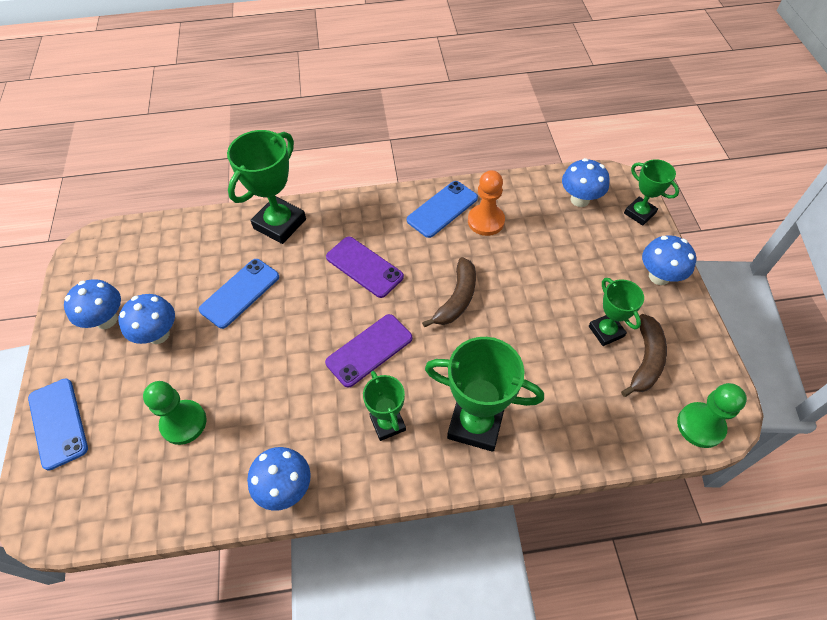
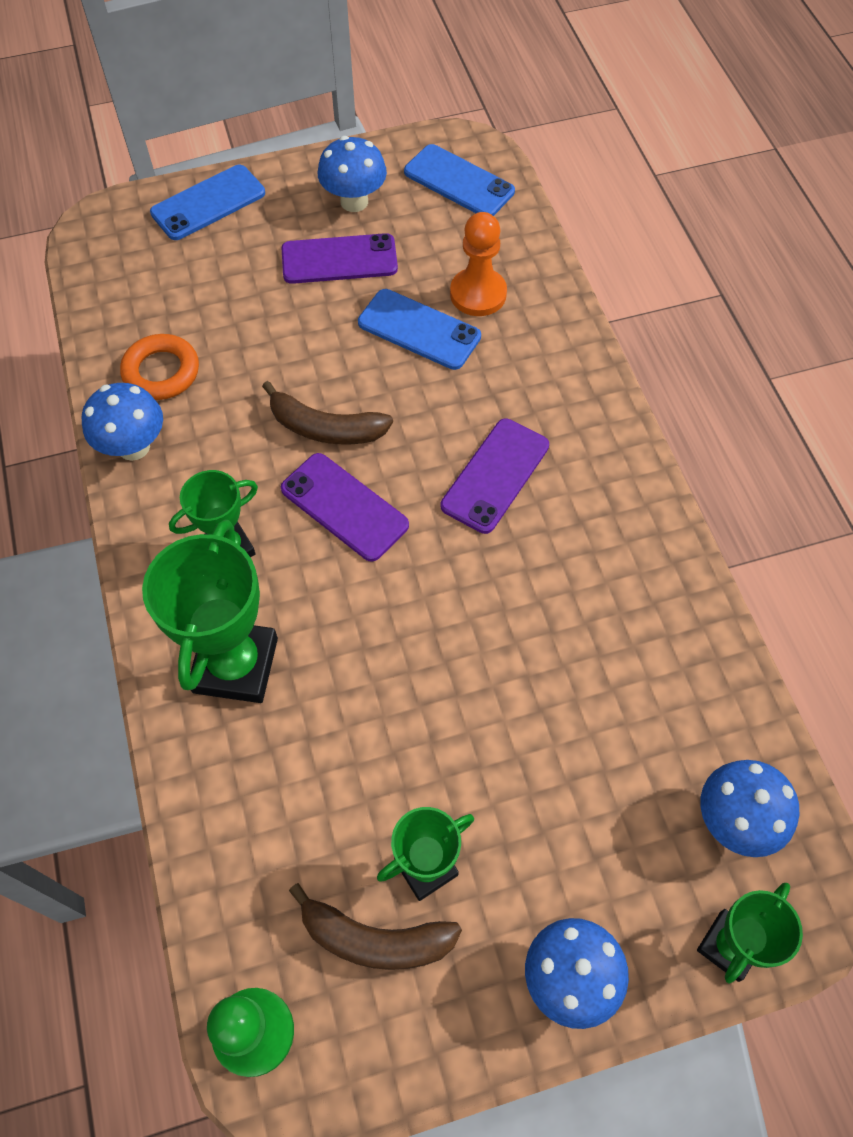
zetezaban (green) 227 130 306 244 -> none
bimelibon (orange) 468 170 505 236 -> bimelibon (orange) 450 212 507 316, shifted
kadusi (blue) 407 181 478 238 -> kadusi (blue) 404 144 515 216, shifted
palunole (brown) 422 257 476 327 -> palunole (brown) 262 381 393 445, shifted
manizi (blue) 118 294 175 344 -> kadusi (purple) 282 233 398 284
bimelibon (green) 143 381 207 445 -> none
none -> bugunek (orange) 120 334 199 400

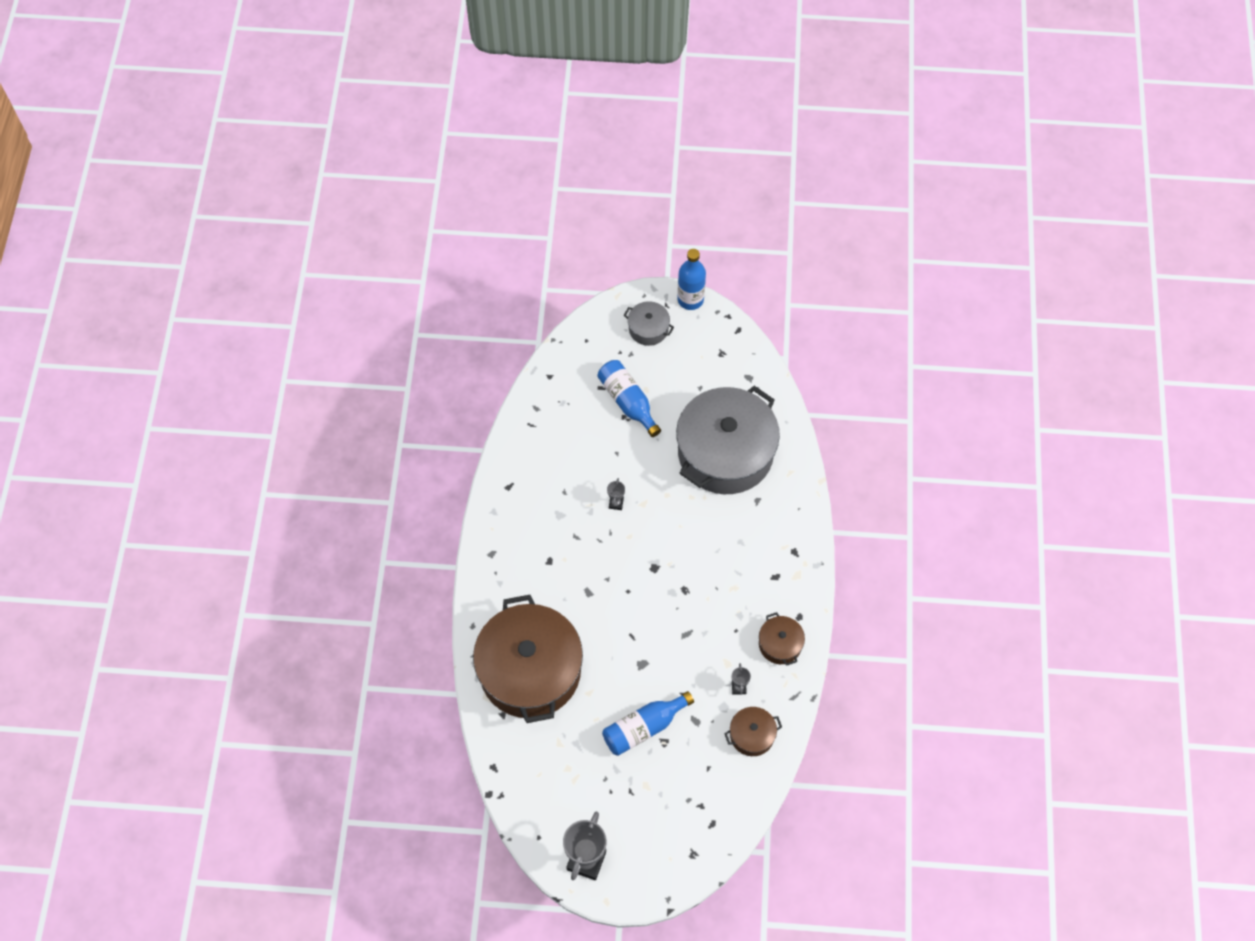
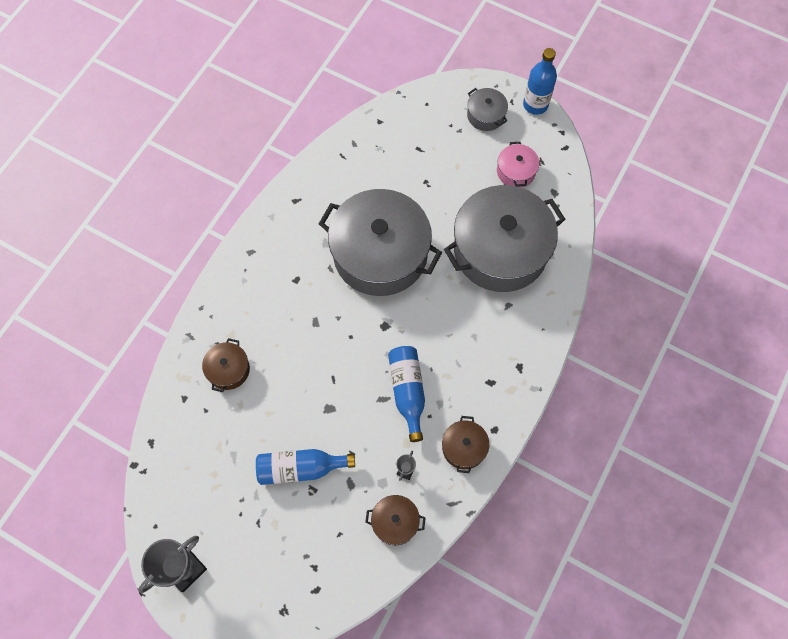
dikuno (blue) 597 360 661 437 -> dikuno (blue) 388 346 425 442, shifted
zetezaban (grey) 607 478 625 510 -> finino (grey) 319 189 442 296
finino (brown) 473 595 583 723 -> finino (brown) 202 338 250 392, x0.43
none -> finino (pink) 497 142 539 188

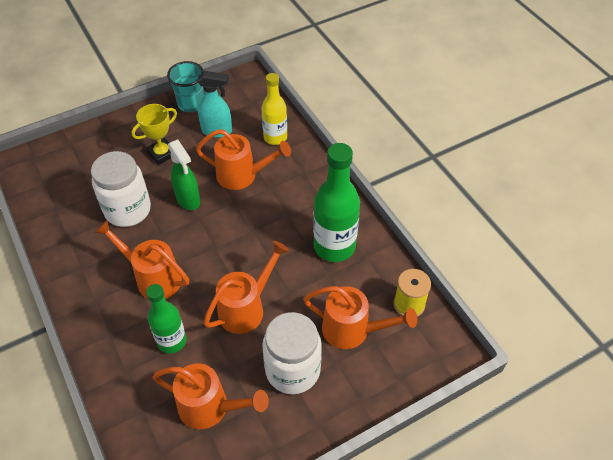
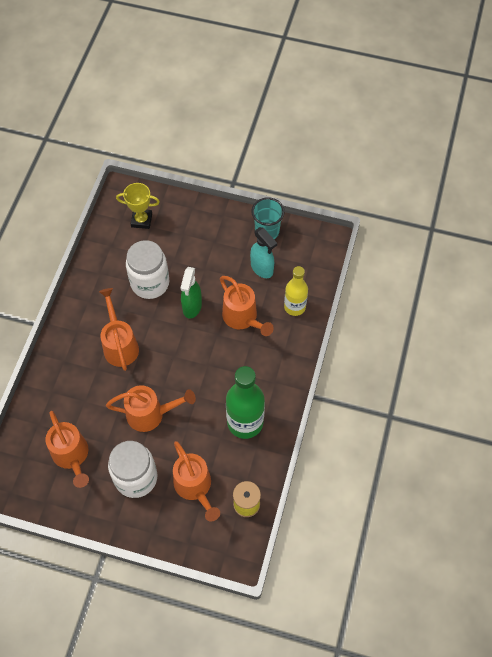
zetezaban (yellow) 132 104 177 165 -> zetezaban (yellow) 116 183 160 229, shifted
dikuno (green) 146 284 186 354 -> none

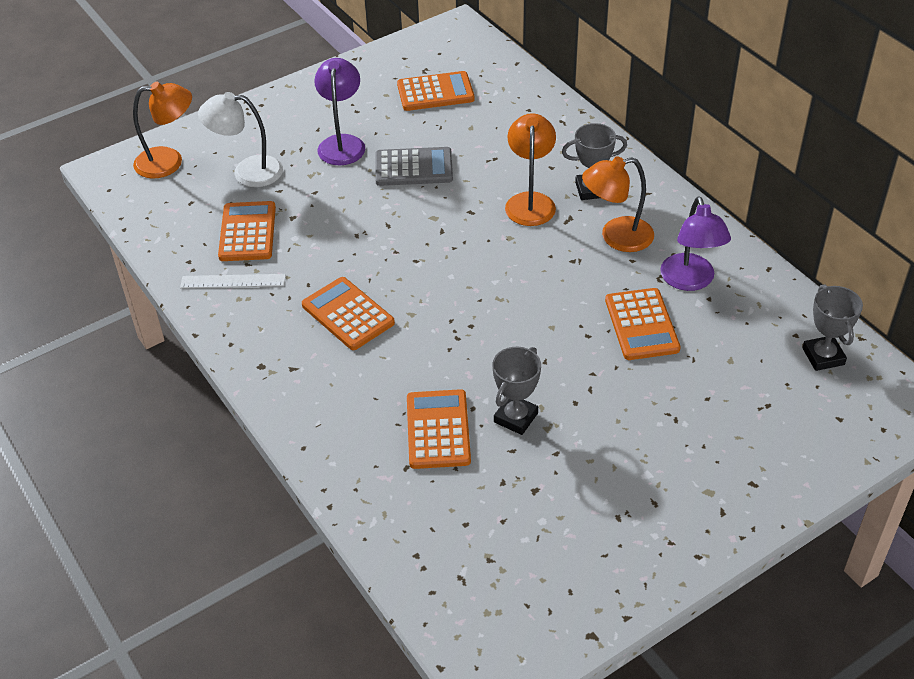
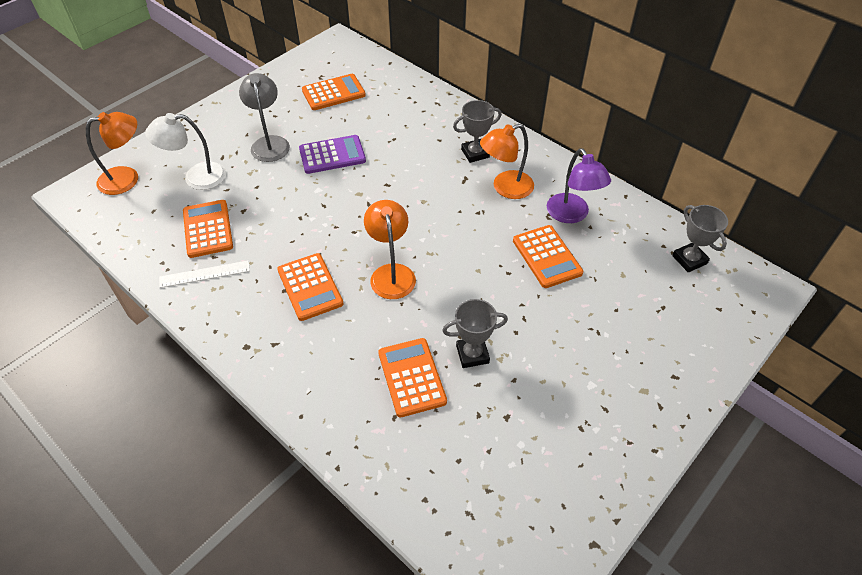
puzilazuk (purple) 314 58 365 165 -> puzilazuk (grey) 239 73 290 162
puzilazuk (orange) 505 113 556 226 -> puzilazuk (orange) 364 200 416 299, shifted
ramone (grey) 375 147 453 186 -> ramone (purple) 299 135 366 174
ramone (orange) 302 277 395 350 -> ramone (orange) 277 253 344 321, 150 degrees counterclockwise
zetezaban (grey) 492 347 541 435 -> zetezaban (grey) 442 299 508 368, 60 degrees clockwise

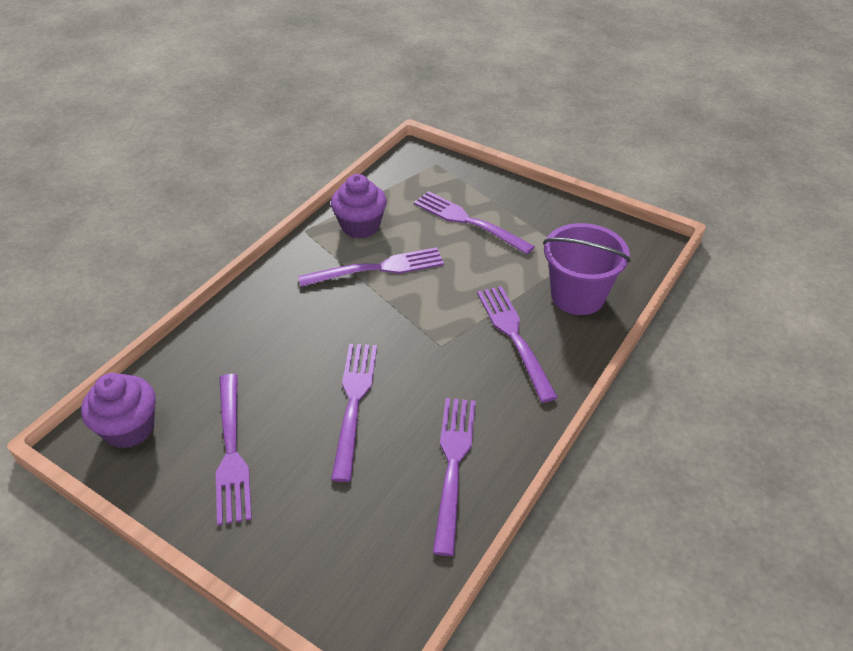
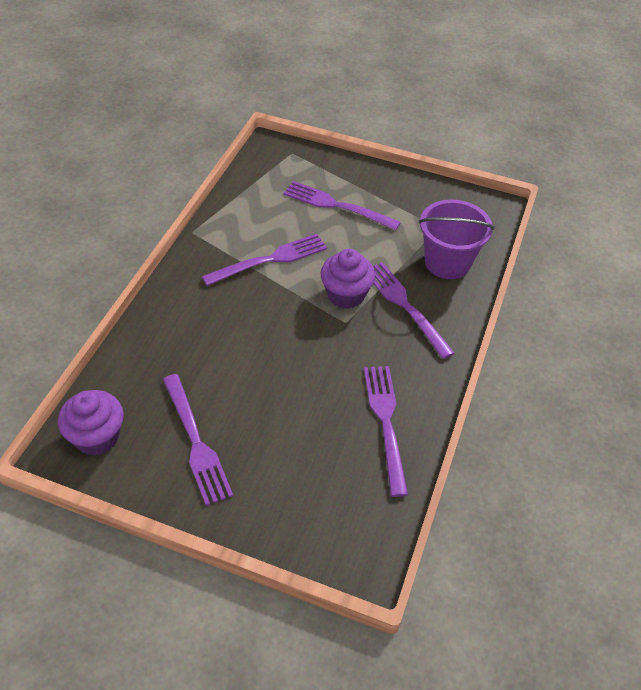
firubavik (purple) 331 174 387 238 -> firubavik (purple) 321 249 375 309, shifted
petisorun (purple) 331 344 377 482 -> none

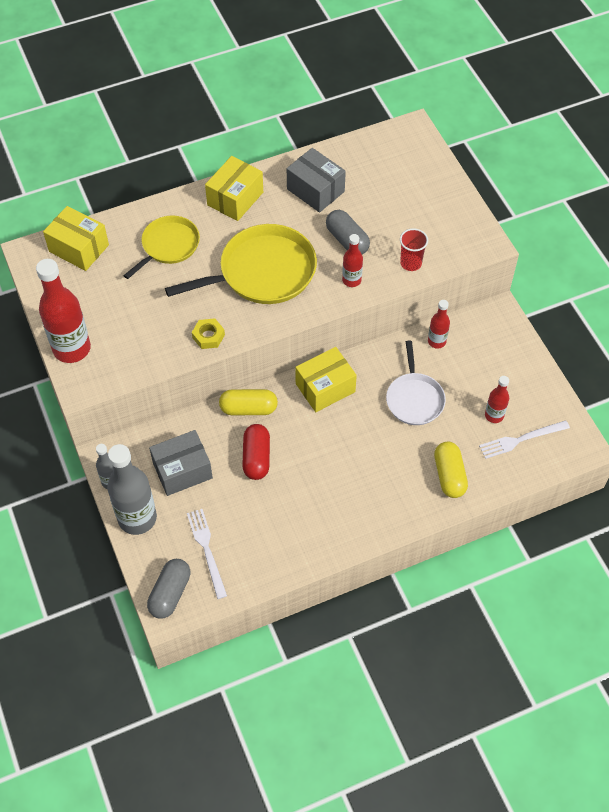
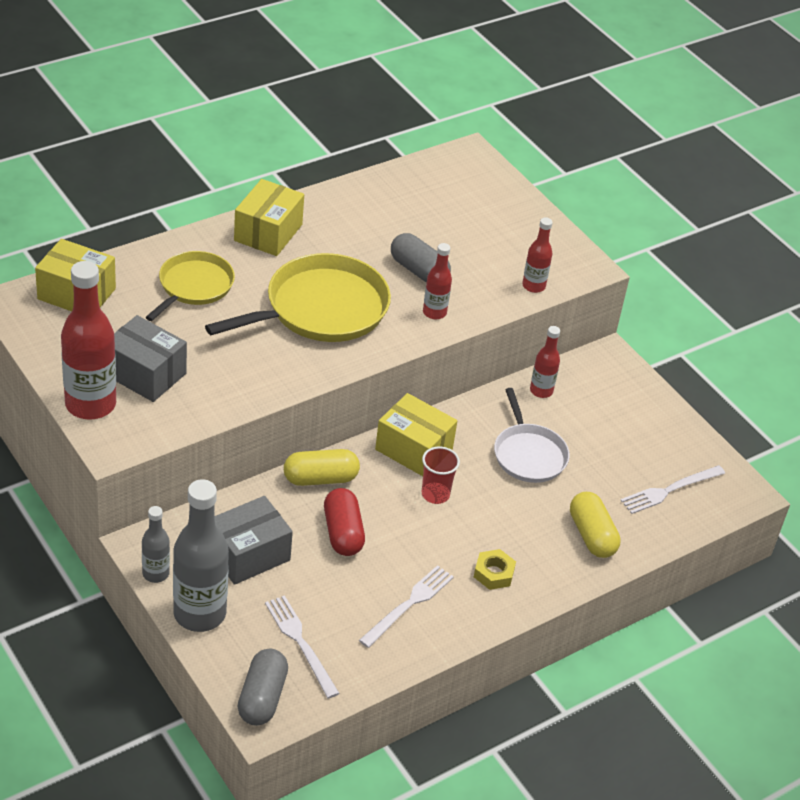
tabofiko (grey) 287 148 346 213 -> tabofiko (grey) 114 315 187 402, shifted
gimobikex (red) 400 228 428 271 -> gimobikex (red) 422 446 460 504, shifted
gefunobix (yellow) 192 318 225 349 -> gefunobix (yellow) 474 549 516 590, shifted
tabofiko (yellow) 295 347 357 412 -> tabofiko (yellow) 375 393 457 476, 75 degrees clockwise
dikuno (red) 485 376 509 423 -> dikuno (red) 522 217 553 293, shifted
none -> petisorun (white) 359 565 454 648

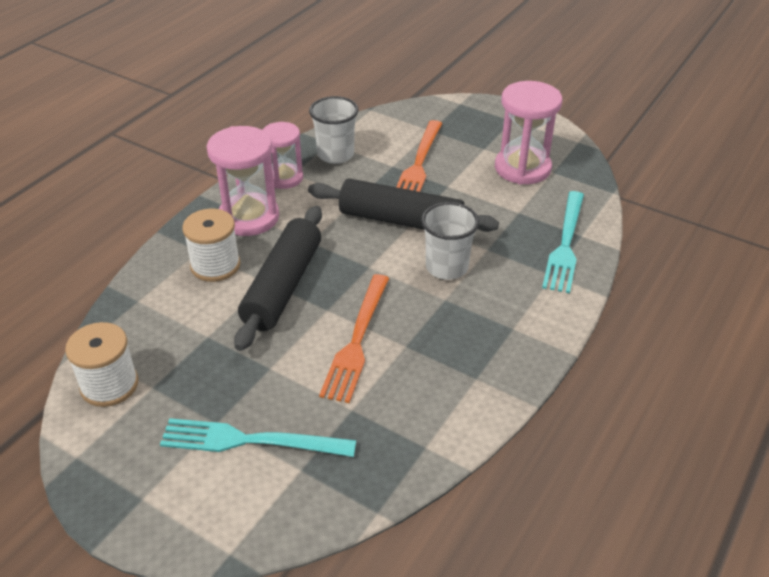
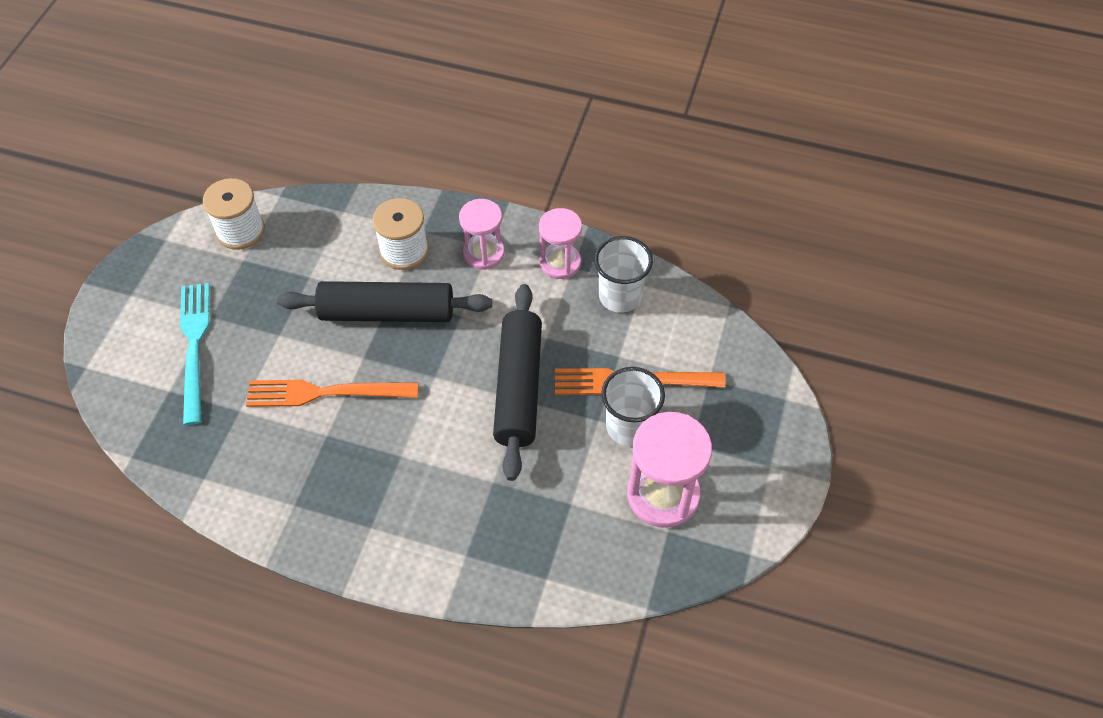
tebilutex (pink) 207 126 279 236 -> tebilutex (pink) 459 199 504 270, x0.65
petisorun (turquoise) 542 191 584 293 -> none
gimobikex (white) 421 202 479 280 -> gimobikex (white) 601 367 665 446, shifted

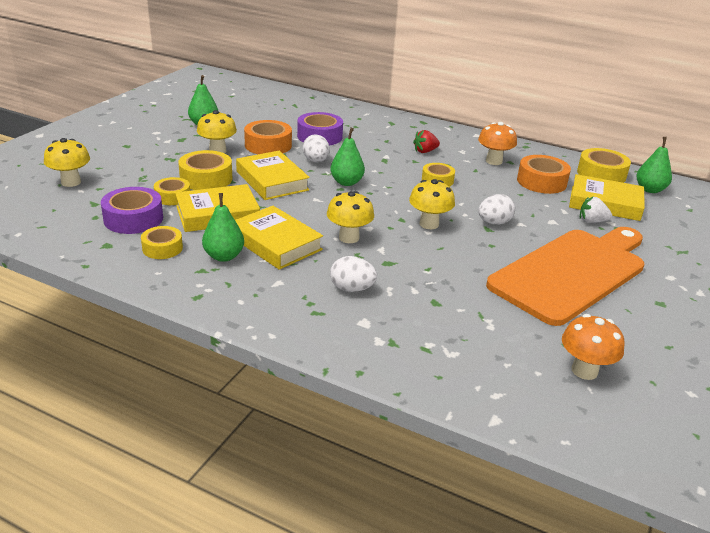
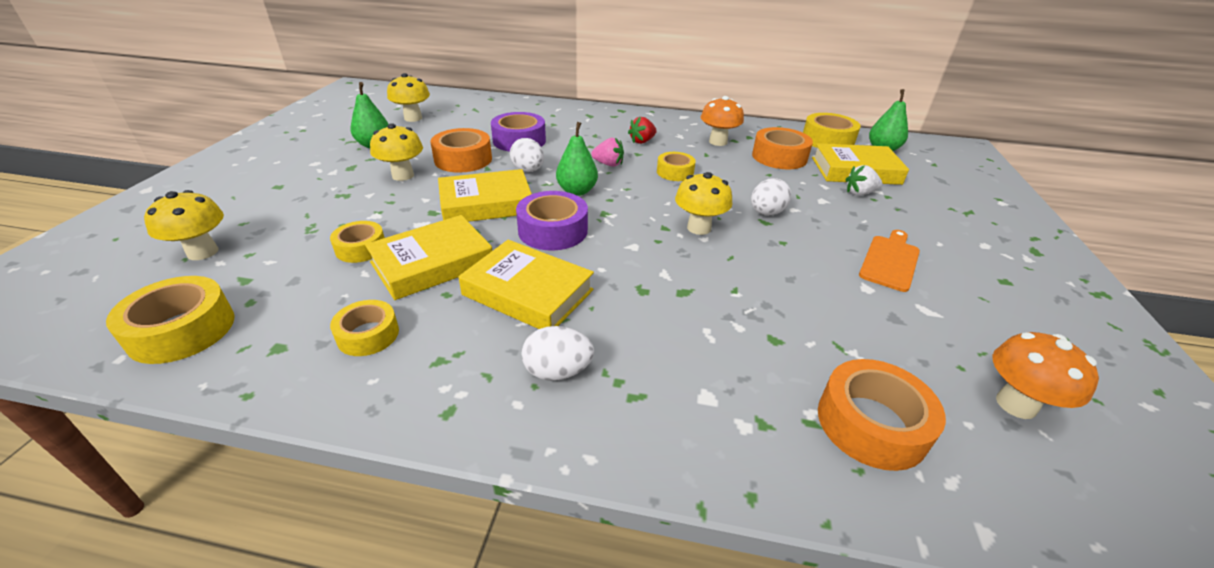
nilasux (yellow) 178 150 232 190 -> nilasux (yellow) 106 276 234 364, shifted
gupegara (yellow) 236 151 310 200 -> gupegara (yellow) 438 169 532 222, 60 degrees counterclockwise
nilasux (purple) 101 187 163 234 -> nilasux (purple) 516 191 588 251, shifted
manizi (yellow) 327 191 374 243 -> manizi (yellow) 387 73 430 122, shifted
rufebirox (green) 202 193 244 262 -> none
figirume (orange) 486 227 645 326 -> figirume (orange) 859 230 920 292, x0.43
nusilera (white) 330 256 377 292 -> nusilera (white) 522 326 594 381, shifted
none -> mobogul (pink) 591 138 624 167
none -> nilasux (orange) 818 359 946 471

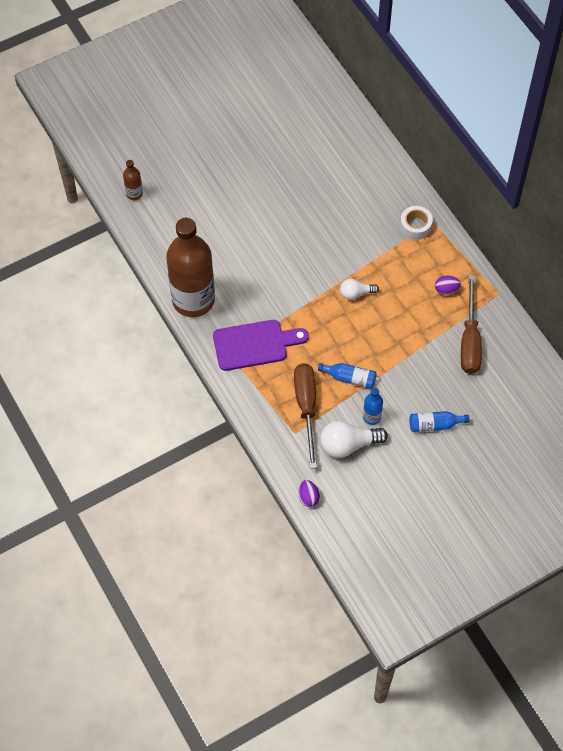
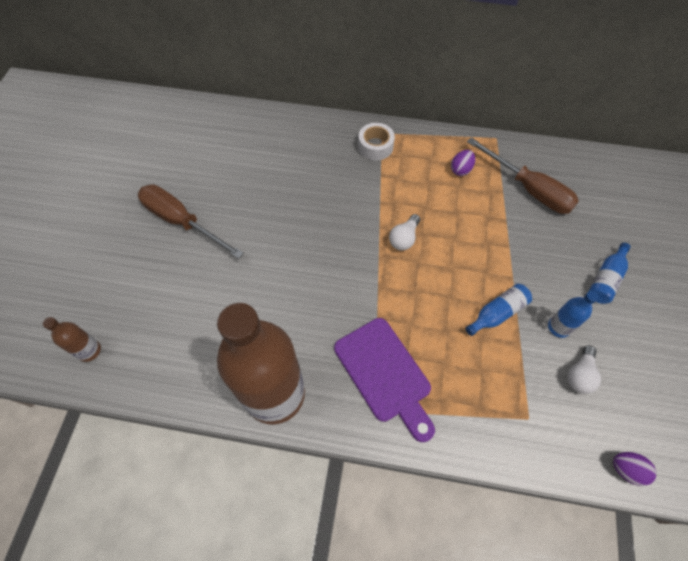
figirume (purple) 213 320 309 371 -> figirume (purple) 334 318 435 442, 120 degrees clockwise
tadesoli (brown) 294 363 317 469 -> tadesoli (brown) 138 185 244 259, shifted
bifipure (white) 320 421 388 458 -> bifipure (white) 567 345 601 394, x0.60

